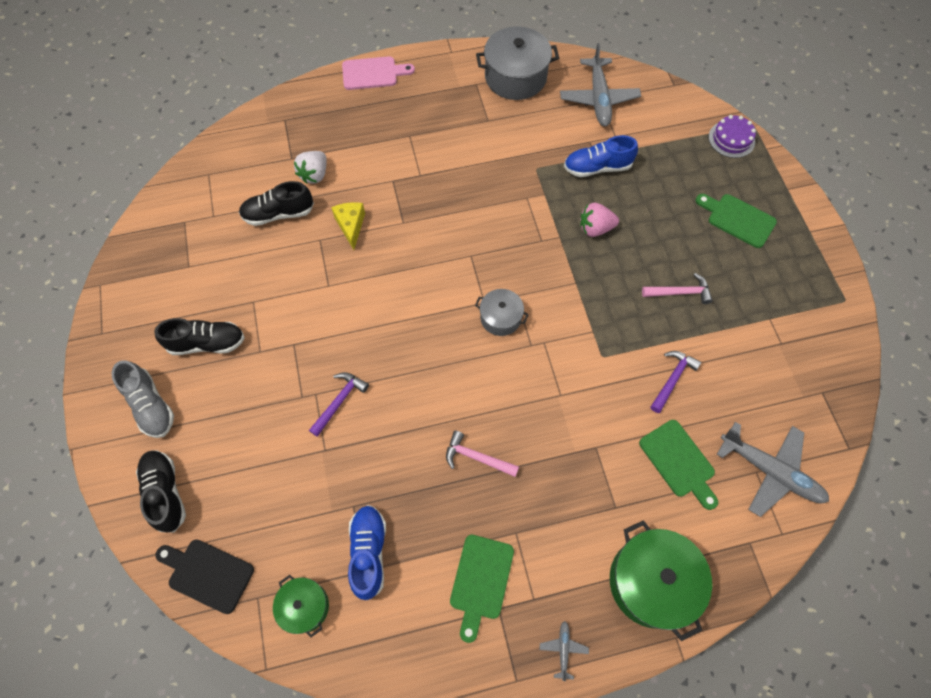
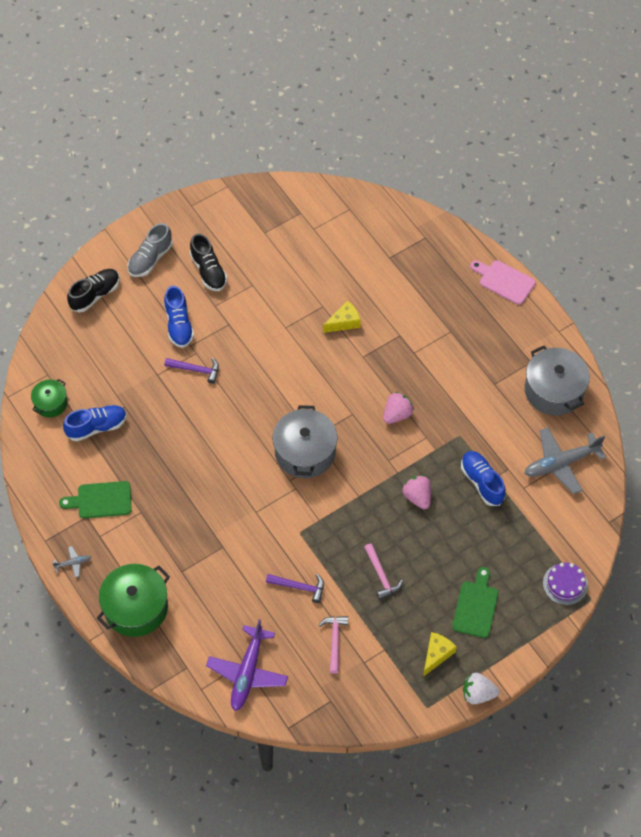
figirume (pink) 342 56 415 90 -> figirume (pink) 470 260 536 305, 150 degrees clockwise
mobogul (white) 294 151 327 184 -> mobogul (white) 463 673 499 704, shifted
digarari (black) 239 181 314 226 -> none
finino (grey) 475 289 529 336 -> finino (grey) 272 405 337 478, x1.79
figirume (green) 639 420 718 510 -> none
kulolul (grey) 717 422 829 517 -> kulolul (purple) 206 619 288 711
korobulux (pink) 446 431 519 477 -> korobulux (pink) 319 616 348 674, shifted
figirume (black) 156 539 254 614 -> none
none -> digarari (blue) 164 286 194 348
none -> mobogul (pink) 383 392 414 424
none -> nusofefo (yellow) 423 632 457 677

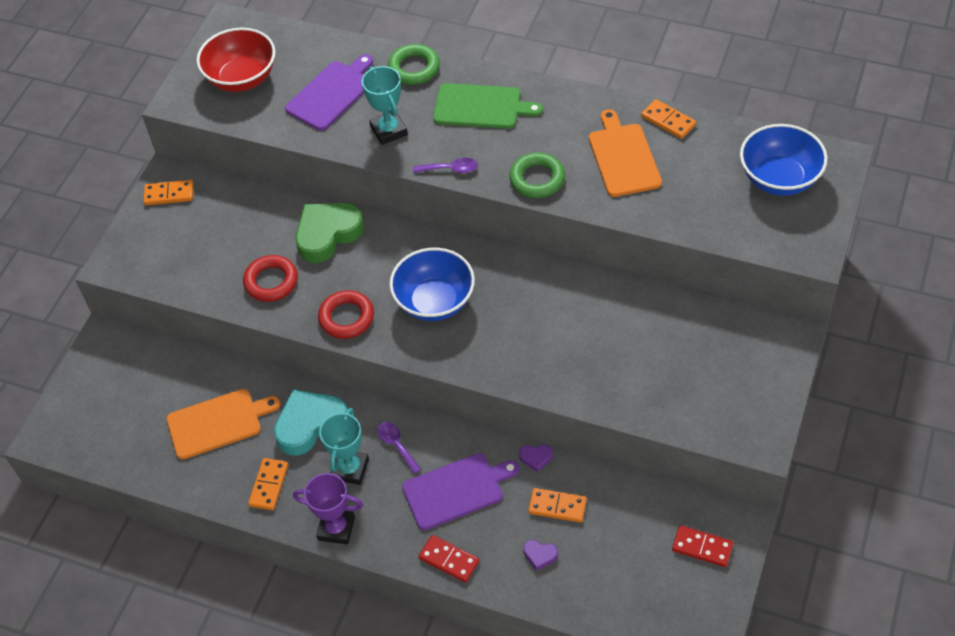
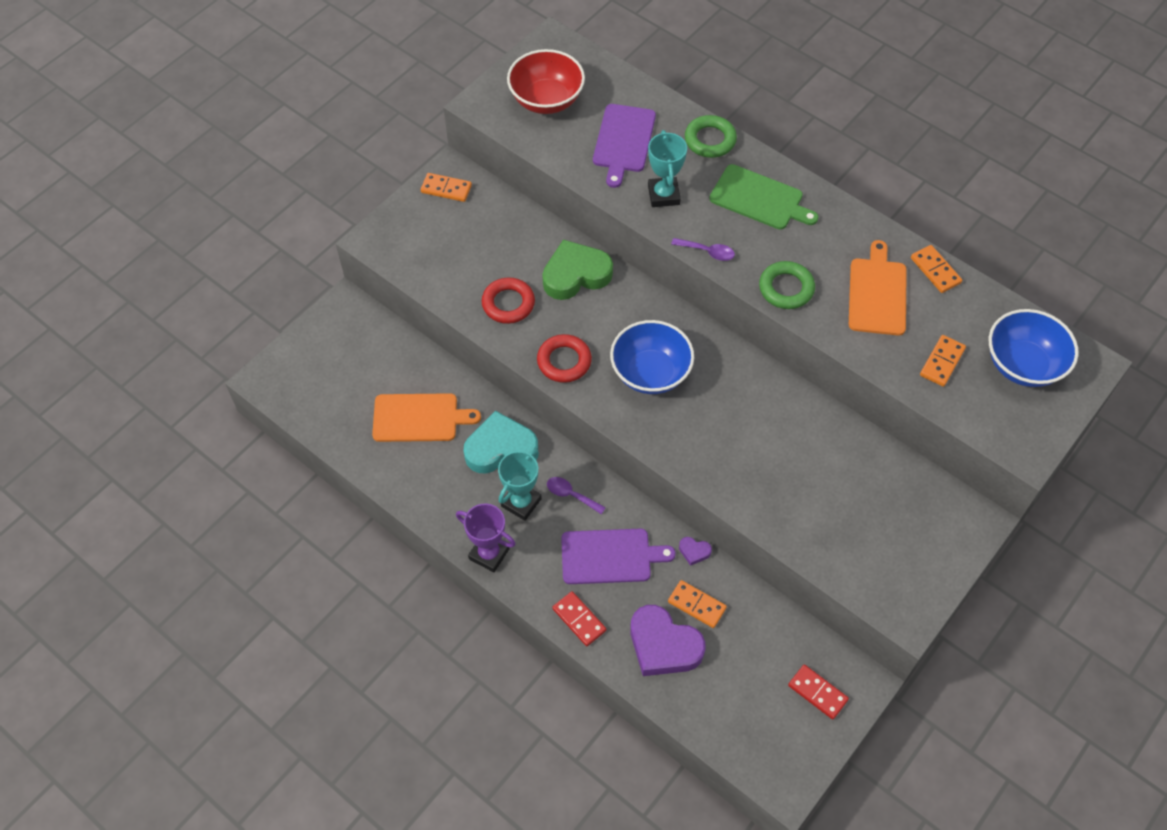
figirume (purple) 285 54 373 131 -> figirume (purple) 593 104 656 188, 135 degrees clockwise
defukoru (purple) 378 422 422 474 -> defukoru (purple) 547 477 606 514, 45 degrees counterclockwise
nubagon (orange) 248 458 288 510 -> nubagon (orange) 920 335 966 387, shifted
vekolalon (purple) 523 540 558 570 -> vekolalon (purple) 630 605 705 676, x2.36

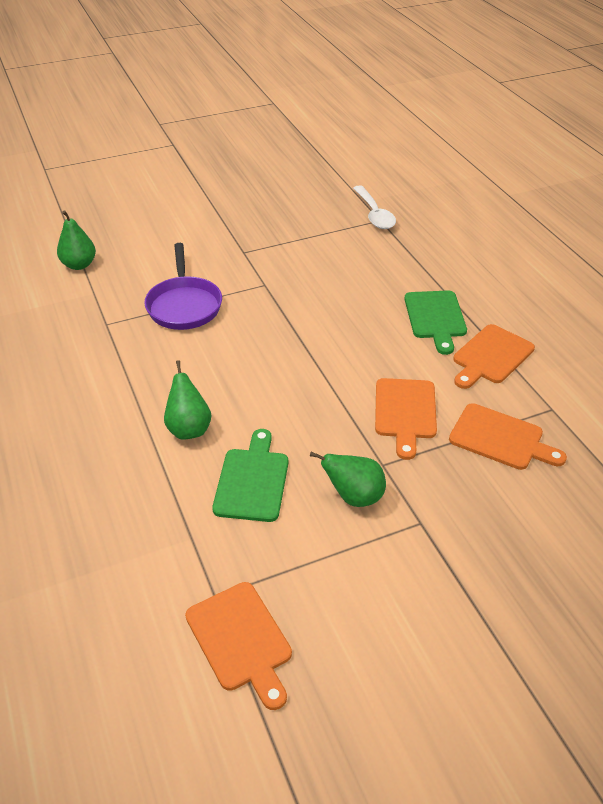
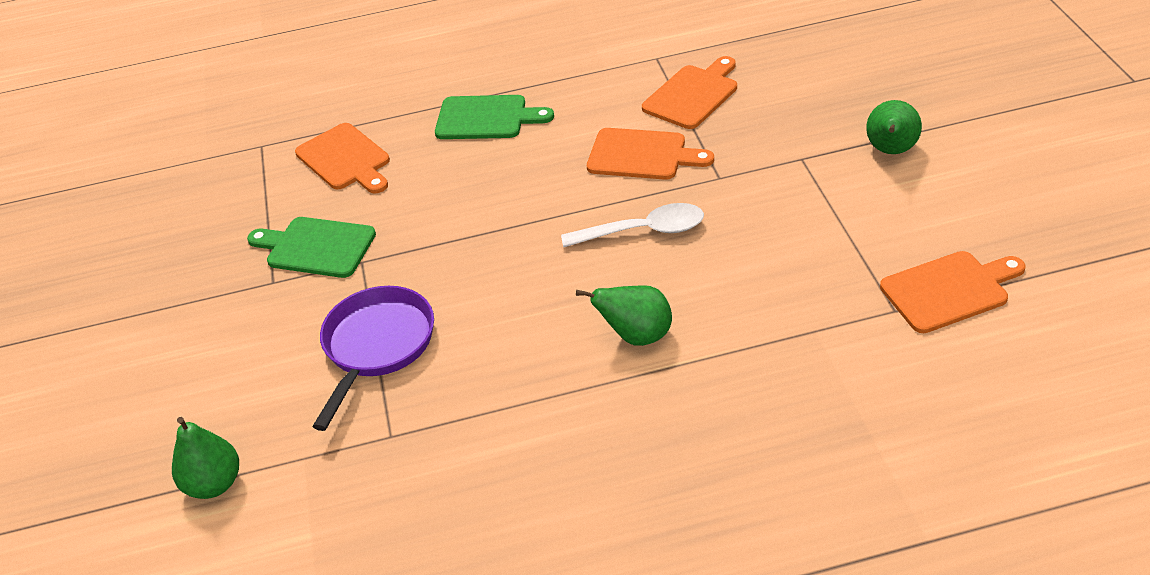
defukoru (white) 353 185 396 229 -> defukoru (white) 561 203 704 247, shifted
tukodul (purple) 144 243 222 330 -> tukodul (purple) 312 286 434 431, 75 degrees counterclockwise
figirume (orange) 453 324 535 389 -> figirume (orange) 295 123 390 193, shifted
figirume (green) 212 429 288 522 -> figirume (green) 247 217 376 278, shifted
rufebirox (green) 310 452 386 507 -> rufebirox (green) 866 100 922 154, shifted

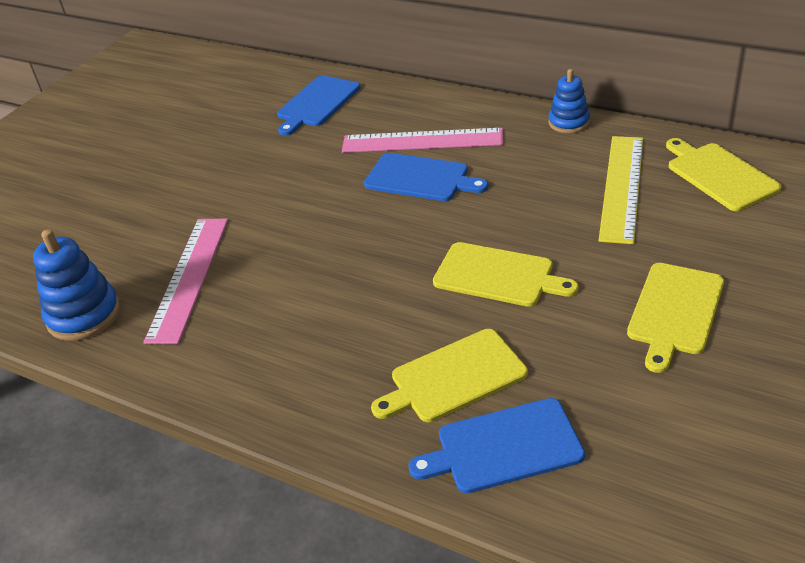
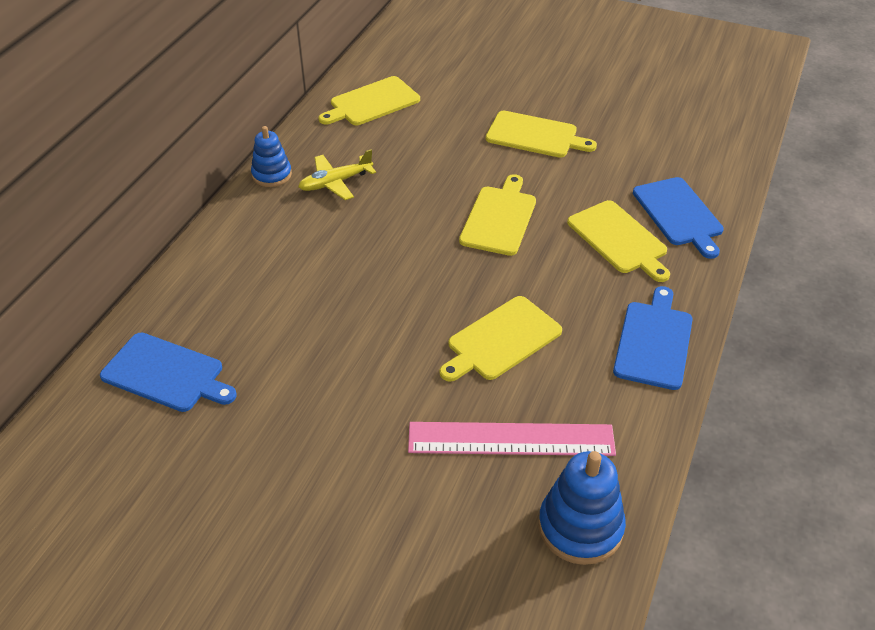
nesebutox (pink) 342 128 504 153 -> none
nesebutox (yellow) 599 136 643 244 -> none
figirume (blue) 364 153 488 201 -> figirume (blue) 613 286 693 390, shifted
none -> kulolul (yellow) 298 149 376 200
none -> figirume (yellow) 440 296 562 382

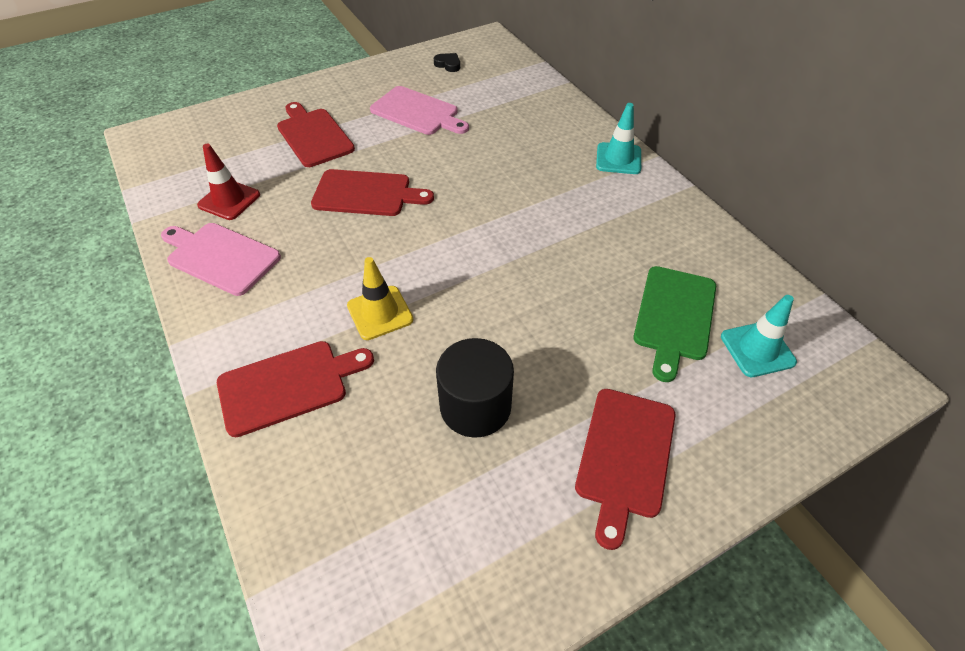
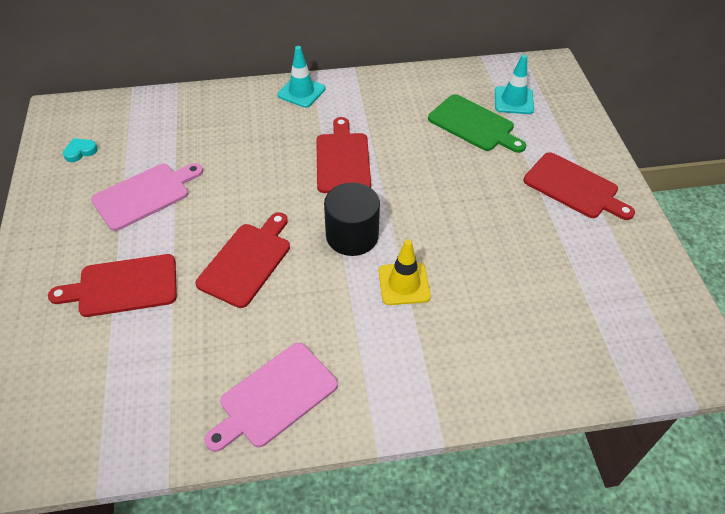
vekolalon (black) 434 53 460 72 -> vekolalon (turquoise) 63 138 98 162
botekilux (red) 197 144 260 220 -> none
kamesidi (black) 436 338 514 438 -> kamesidi (black) 324 182 380 256, shifted
figirume (red) 217 341 374 437 -> figirume (red) 316 117 371 193, shifted

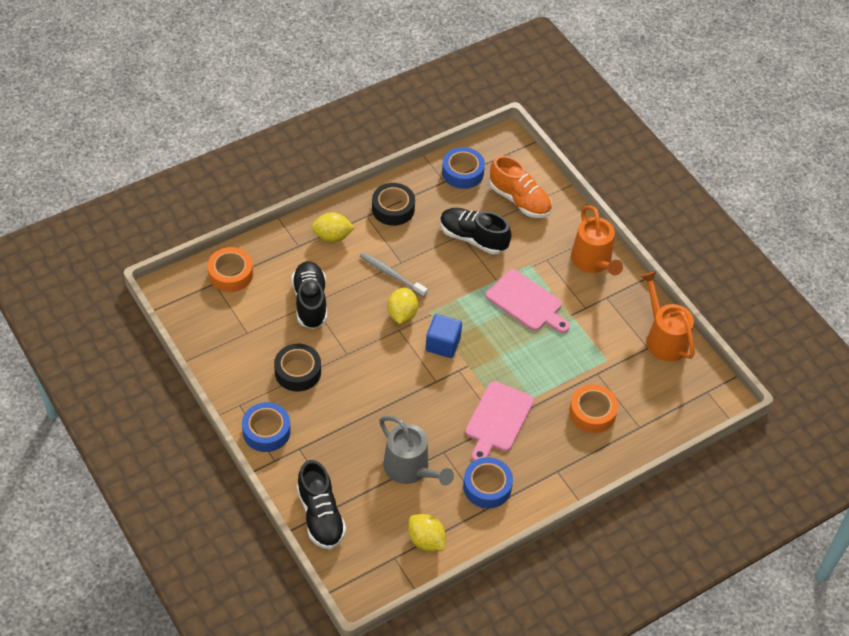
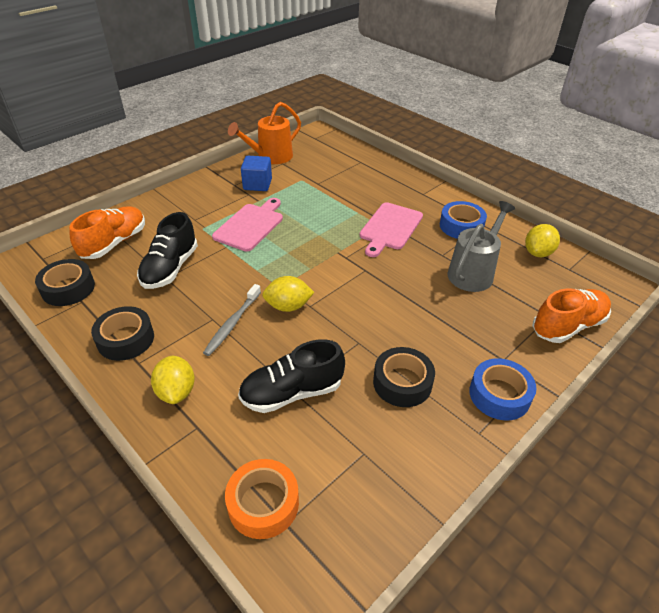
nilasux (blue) 442 147 485 189 -> nilasux (black) 35 259 95 306
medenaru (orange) 571 205 623 275 -> none
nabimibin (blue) 426 314 462 358 -> nabimibin (blue) 241 156 272 191, shifted
figirume (pink) 465 381 534 461 -> figirume (pink) 360 202 423 257, 105 degrees clockwise
nilasux (orange) 569 384 618 433 -> none
digarari (black) 297 460 346 549 -> digarari (orange) 532 288 611 343

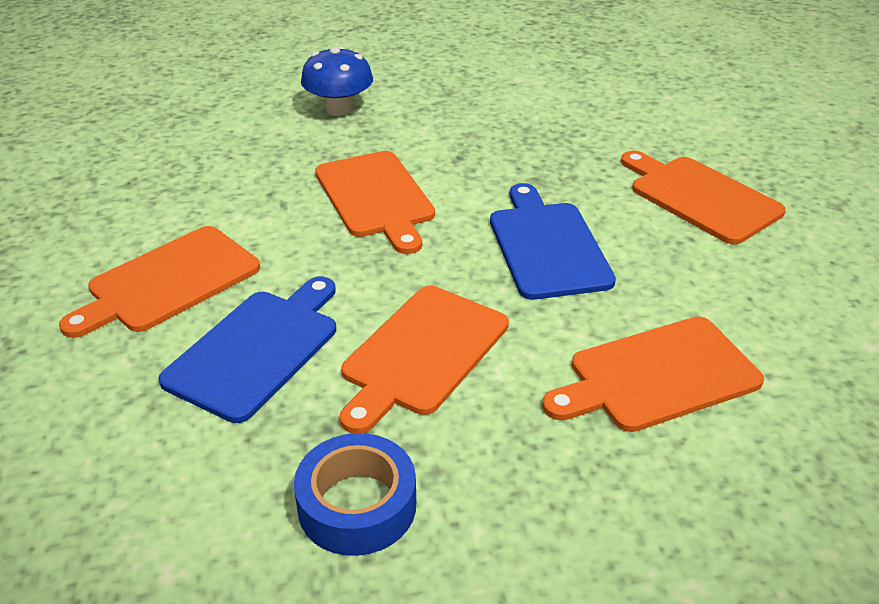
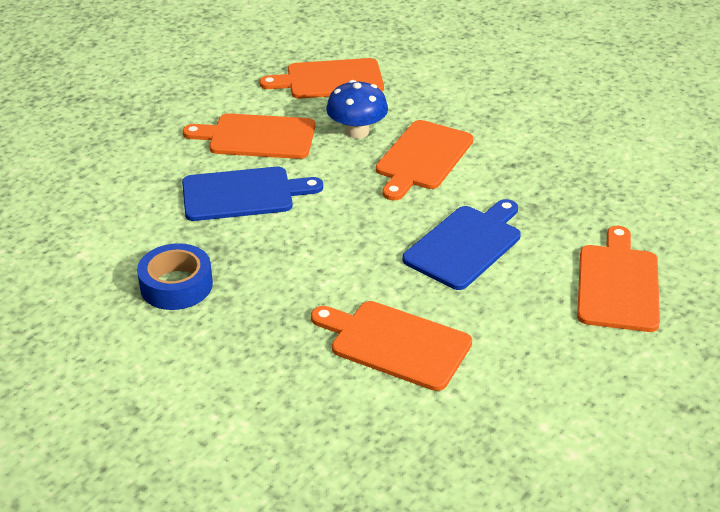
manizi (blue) 301 46 373 116 -> manizi (blue) 326 80 388 139, shifted
figirume (orange) 340 286 509 433 -> figirume (orange) 259 58 384 99, shifted

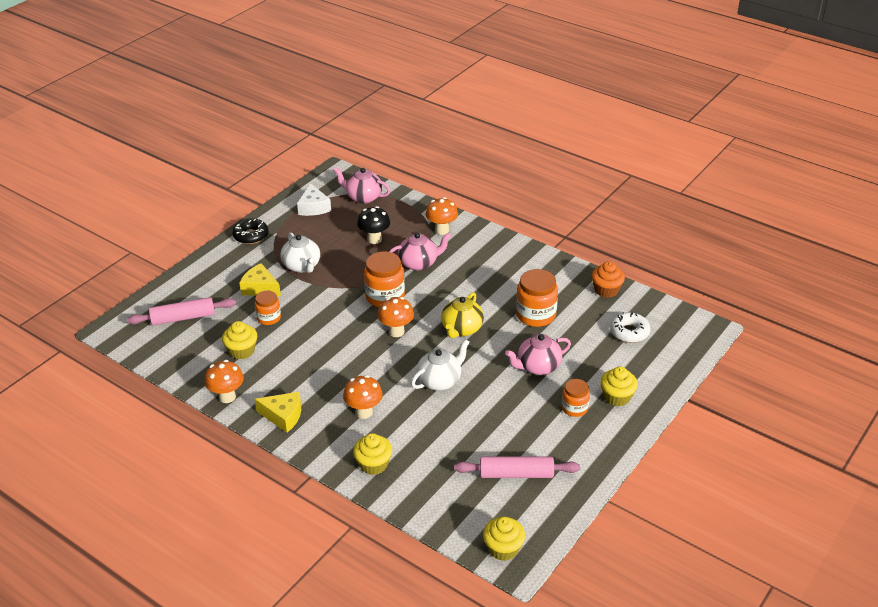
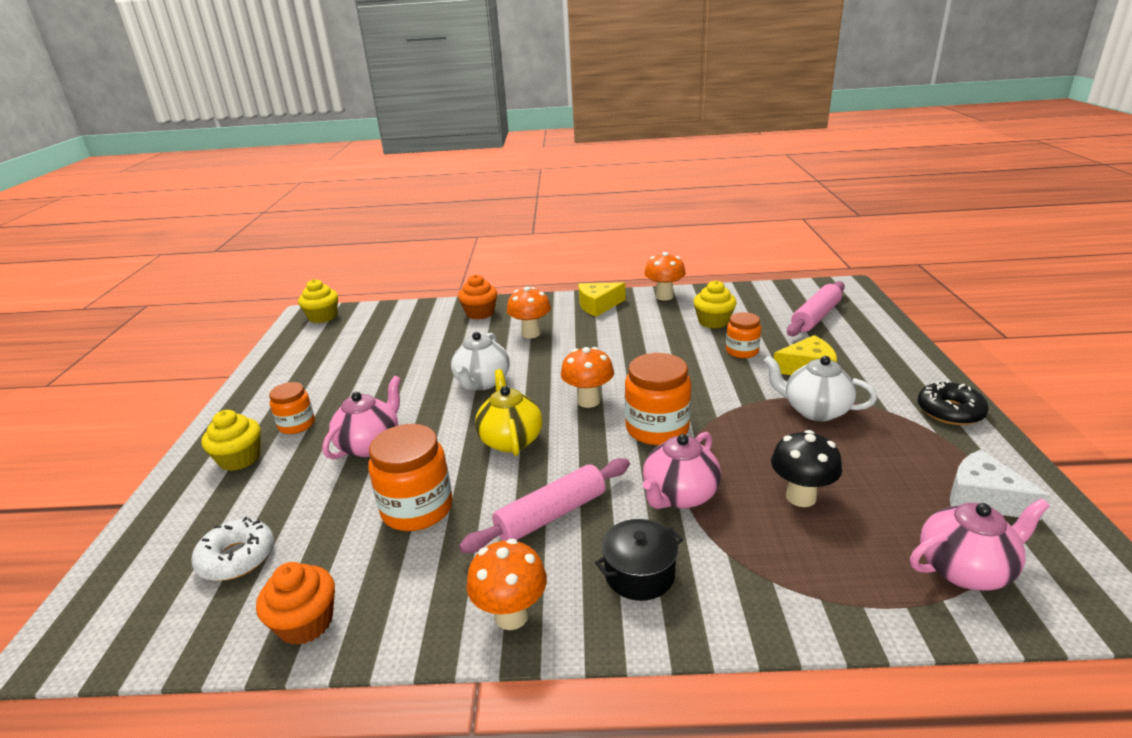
manizi (orange) 426 197 458 235 -> manizi (orange) 466 538 547 630, shifted
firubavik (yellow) 353 433 392 475 -> firubavik (orange) 458 274 497 320
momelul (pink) 454 456 580 478 -> momelul (pink) 459 458 630 553, shifted
none -> finino (black) 595 519 683 601

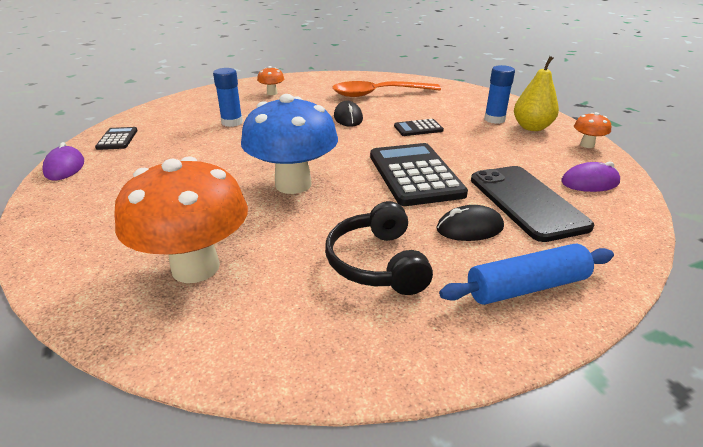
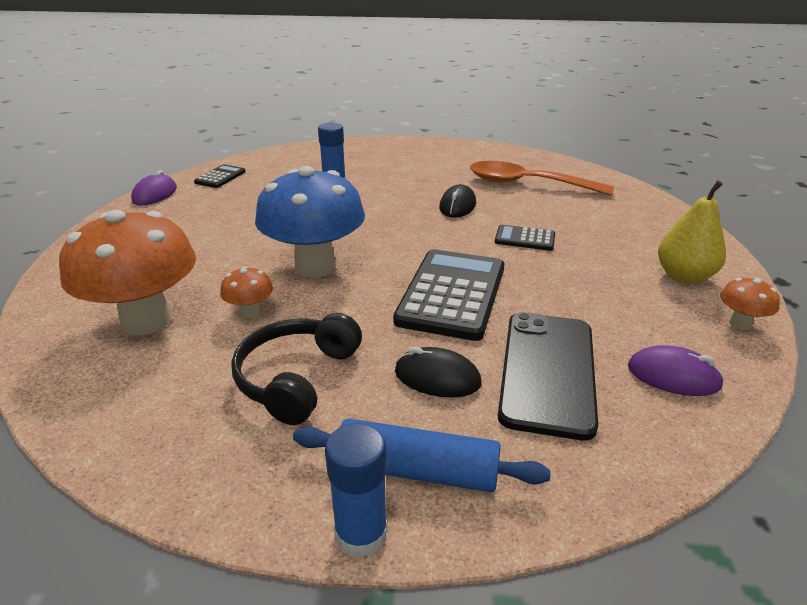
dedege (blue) 484 65 515 124 -> dedege (blue) 325 423 388 558, shifted
manizi (orange) 257 66 284 95 -> manizi (orange) 220 266 273 319, shifted

